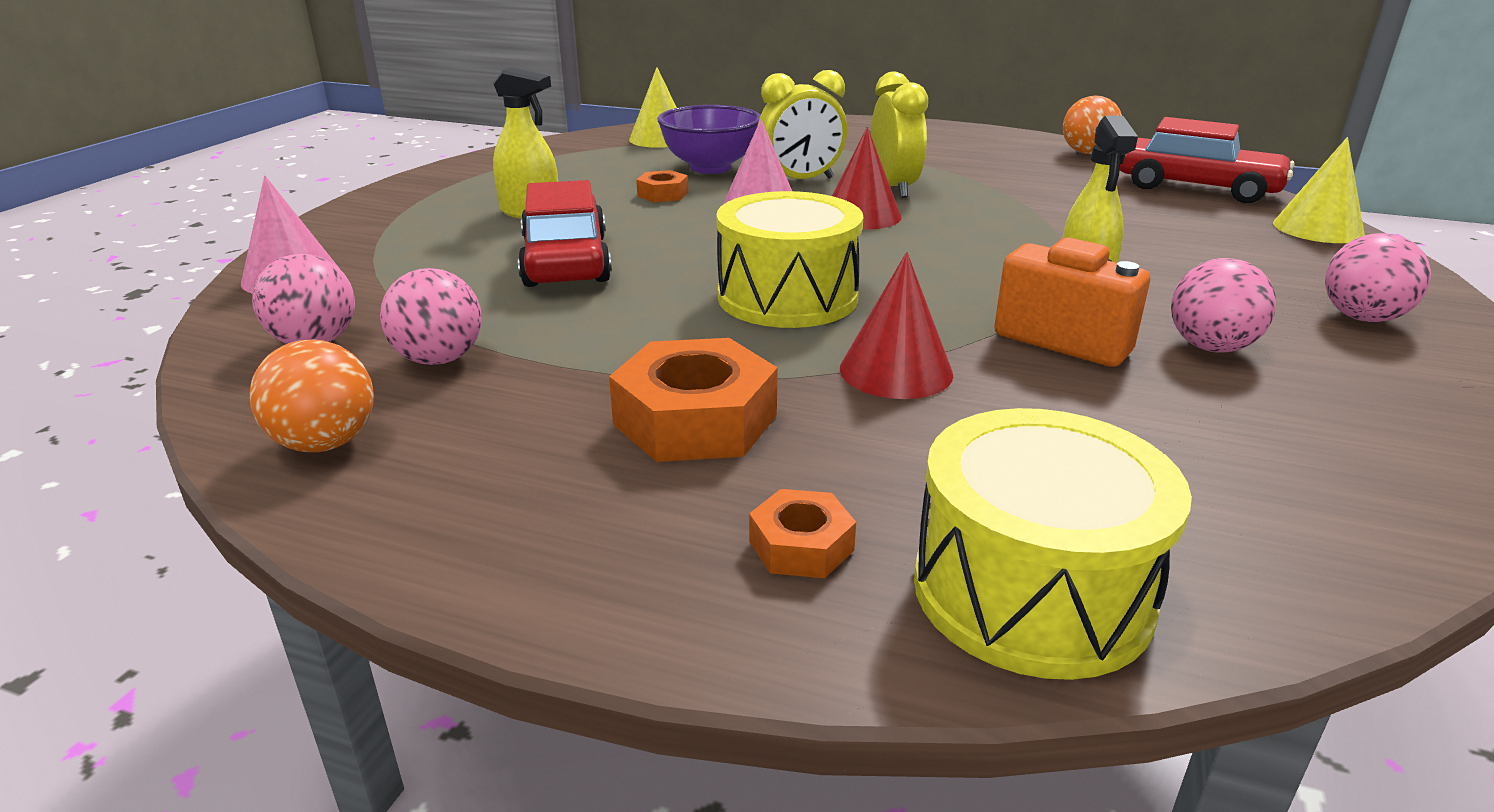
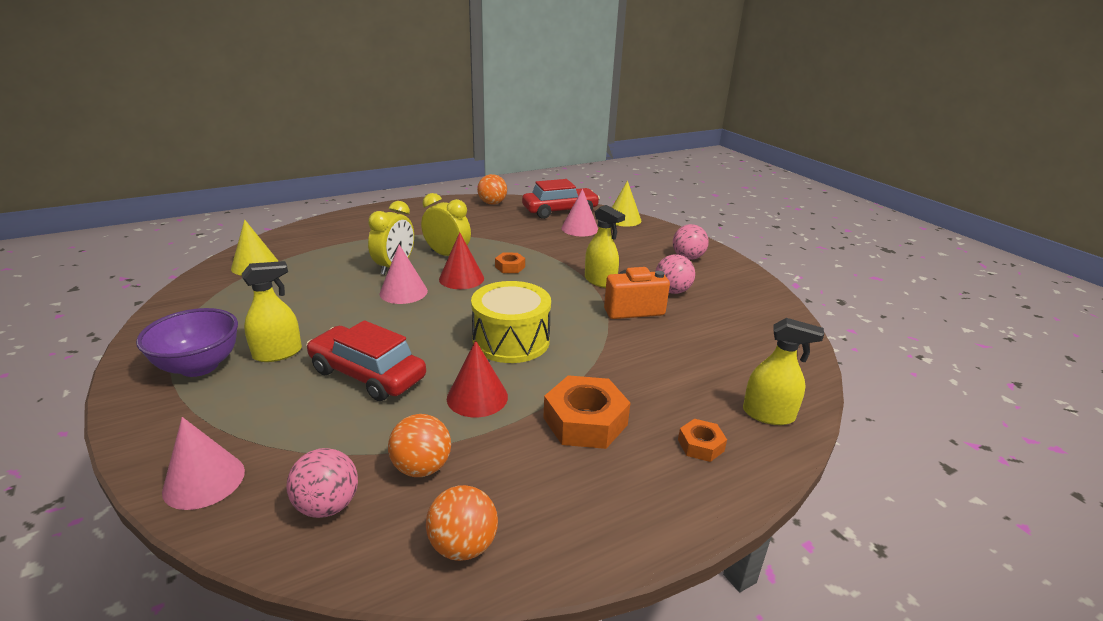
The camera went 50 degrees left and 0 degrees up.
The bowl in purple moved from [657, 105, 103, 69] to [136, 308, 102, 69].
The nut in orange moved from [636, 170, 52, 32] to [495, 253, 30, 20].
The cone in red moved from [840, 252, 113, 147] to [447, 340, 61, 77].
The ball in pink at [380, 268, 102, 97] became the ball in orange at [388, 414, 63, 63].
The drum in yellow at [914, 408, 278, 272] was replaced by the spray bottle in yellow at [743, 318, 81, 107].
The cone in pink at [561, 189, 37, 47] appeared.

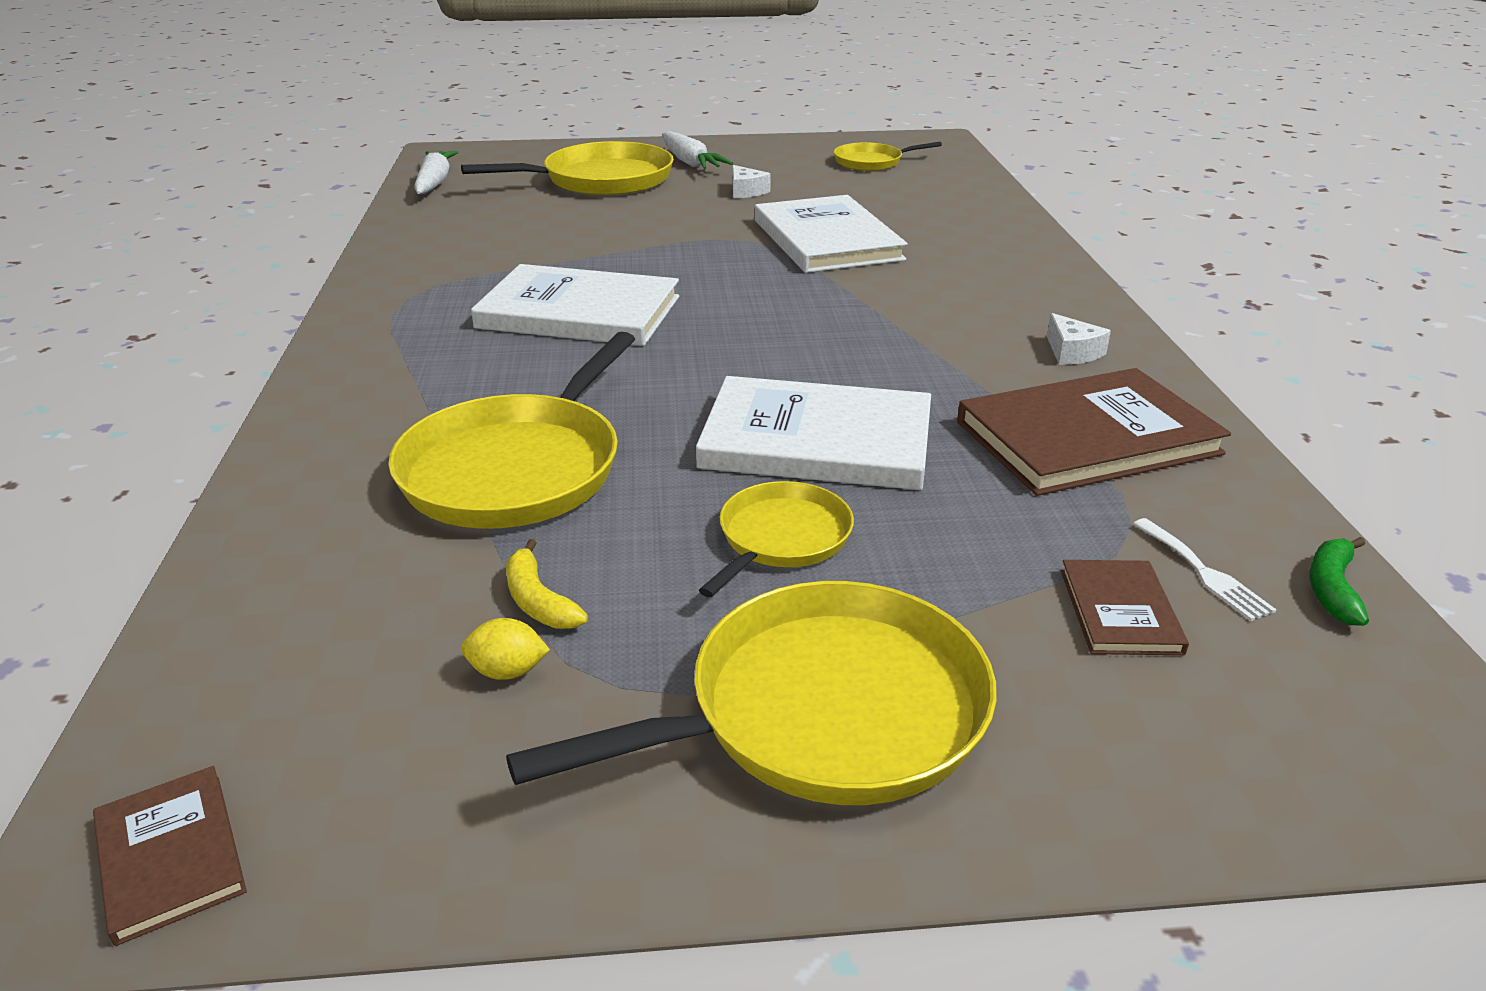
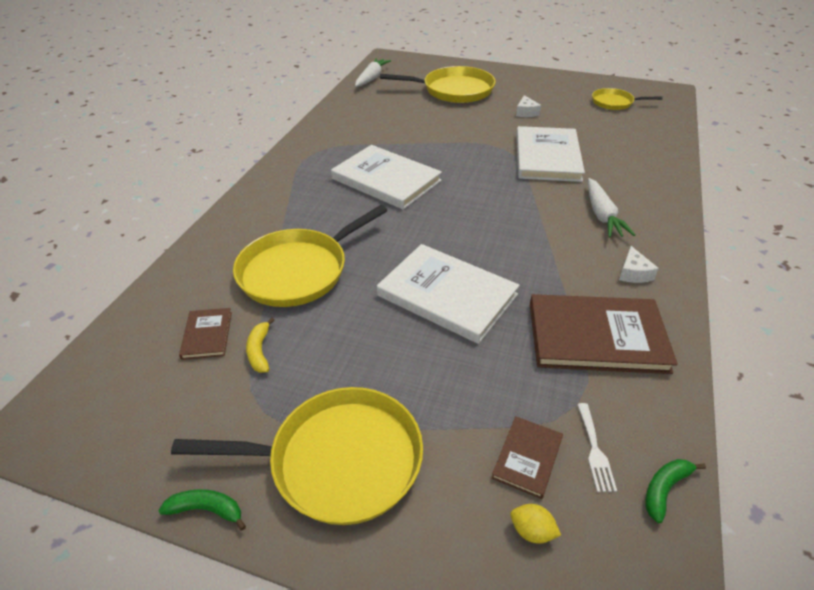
The camera went 25 degrees right and 10 degrees up.
The carrot in white moved from [662, 131, 71, 38] to [588, 178, 47, 60].
The pan in yellow at [699, 481, 155, 116] disappeared.
The lemon in yellow moved from [461, 618, 89, 62] to [510, 504, 51, 40].
The book in brown moved from [93, 766, 154, 180] to [179, 308, 53, 52].
The banana in green at [158, 489, 88, 42] appeared.

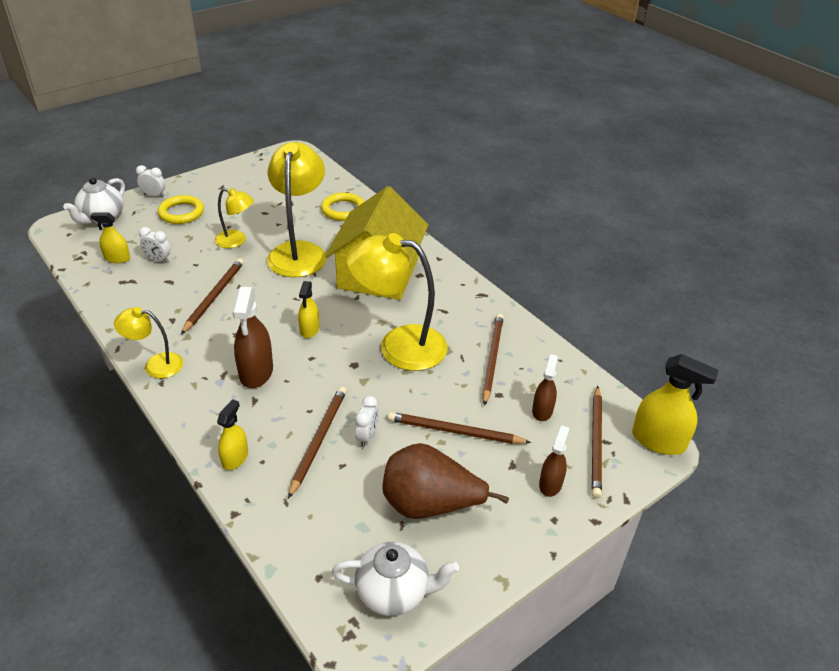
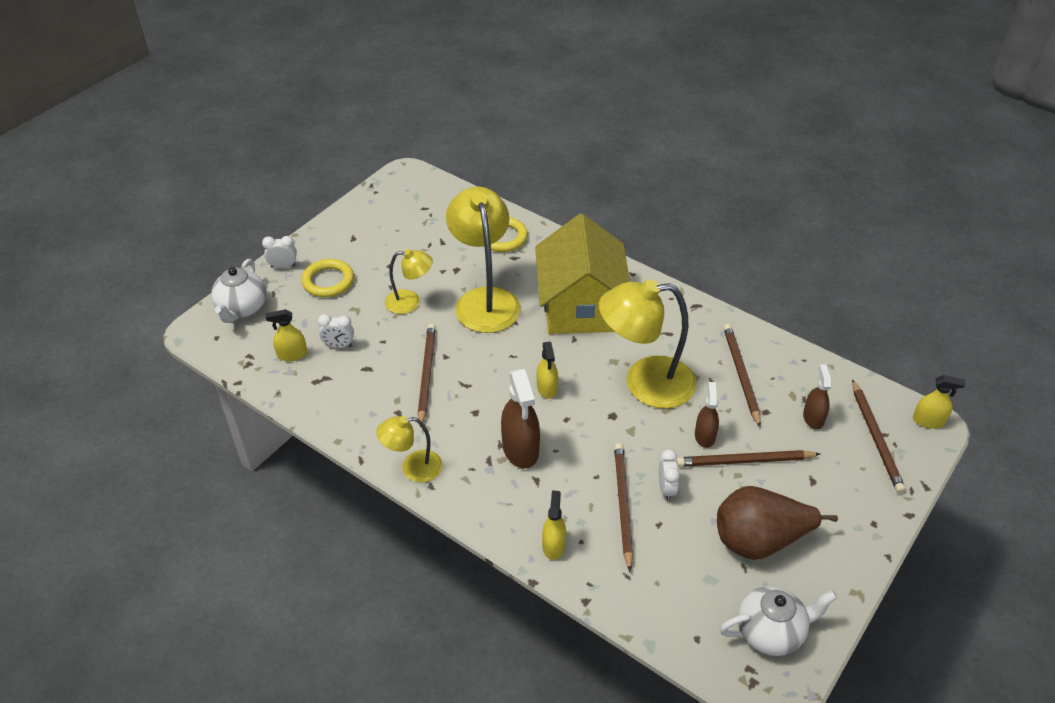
The camera went 15 degrees left and 5 degrees up.
The spray bottle in yellow at [632, 354, 87, 101] changed to 0.60 times the size.
The spray bottle in brown moved from [539, 425, 30, 72] to [695, 382, 24, 66].

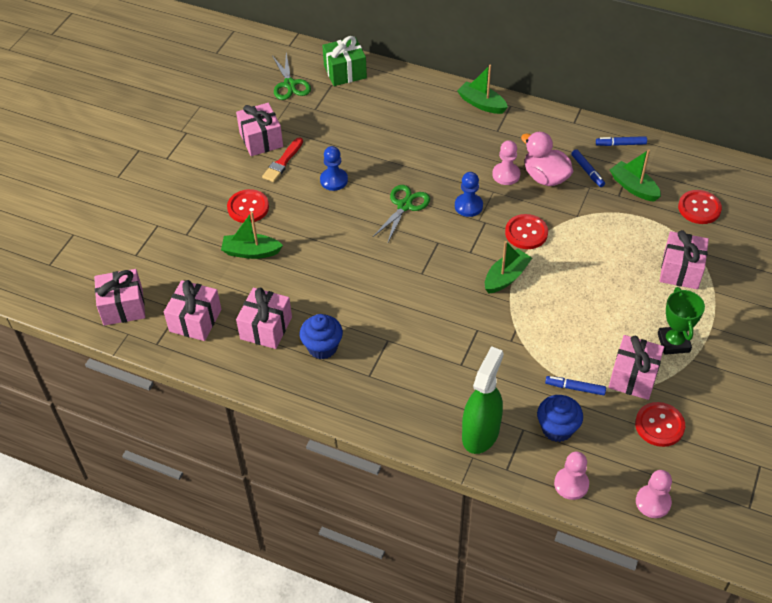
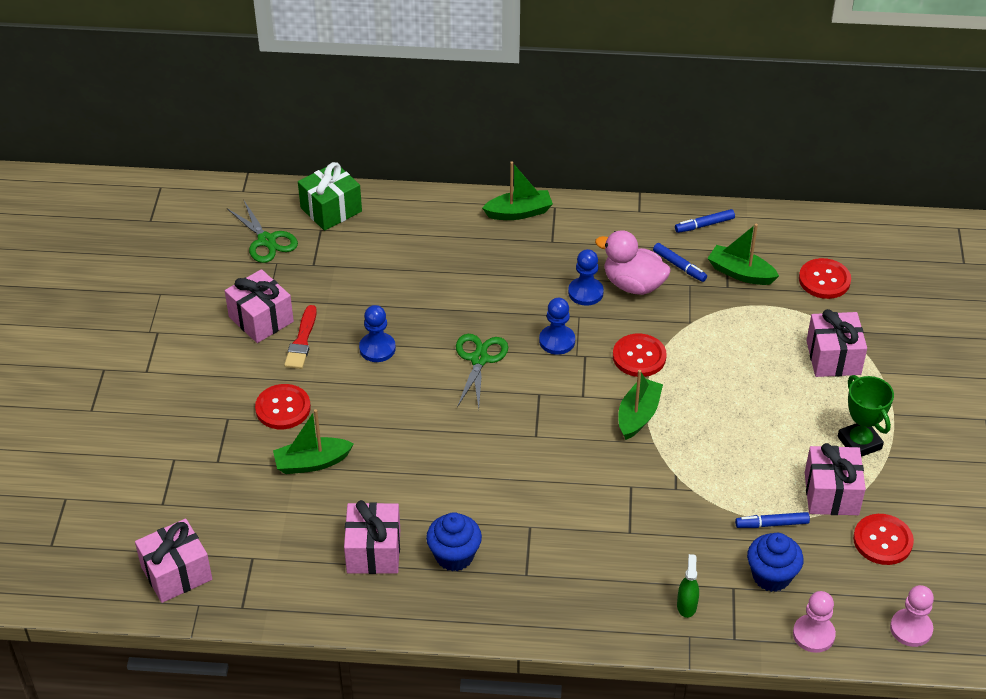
The camera went 20 degrees left and 5 degrees down.
The boat in green at [457, 64, 51, 50] turned 150 degrees clockwise.
The pawn in pink at [492, 140, 29, 45] became the pawn in blue at [568, 249, 36, 57].
The gift in pink at [164, 280, 57, 61] disappeared.
The spray bottle in green at [462, 346, 42, 108] changed to 0.47 times the size.

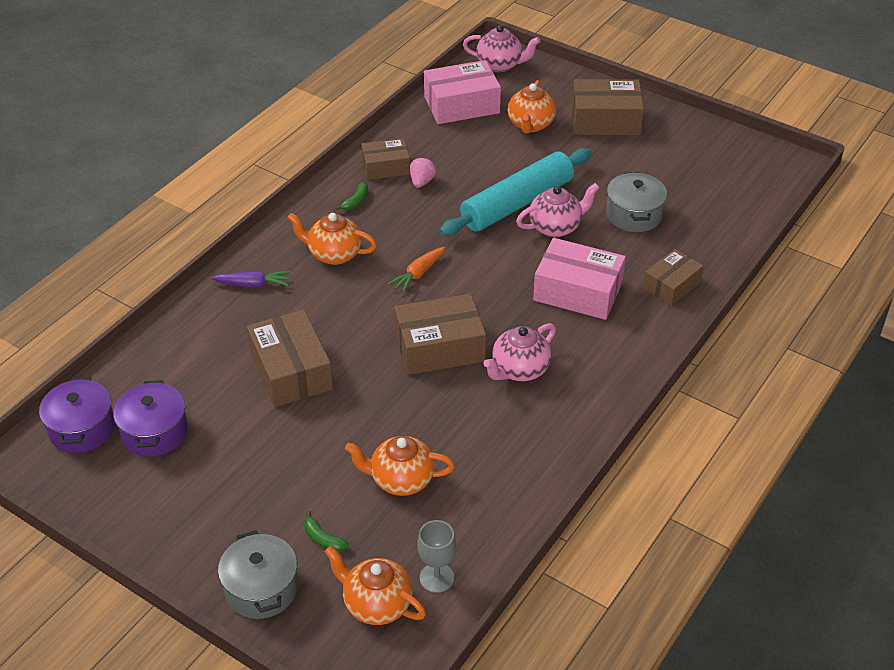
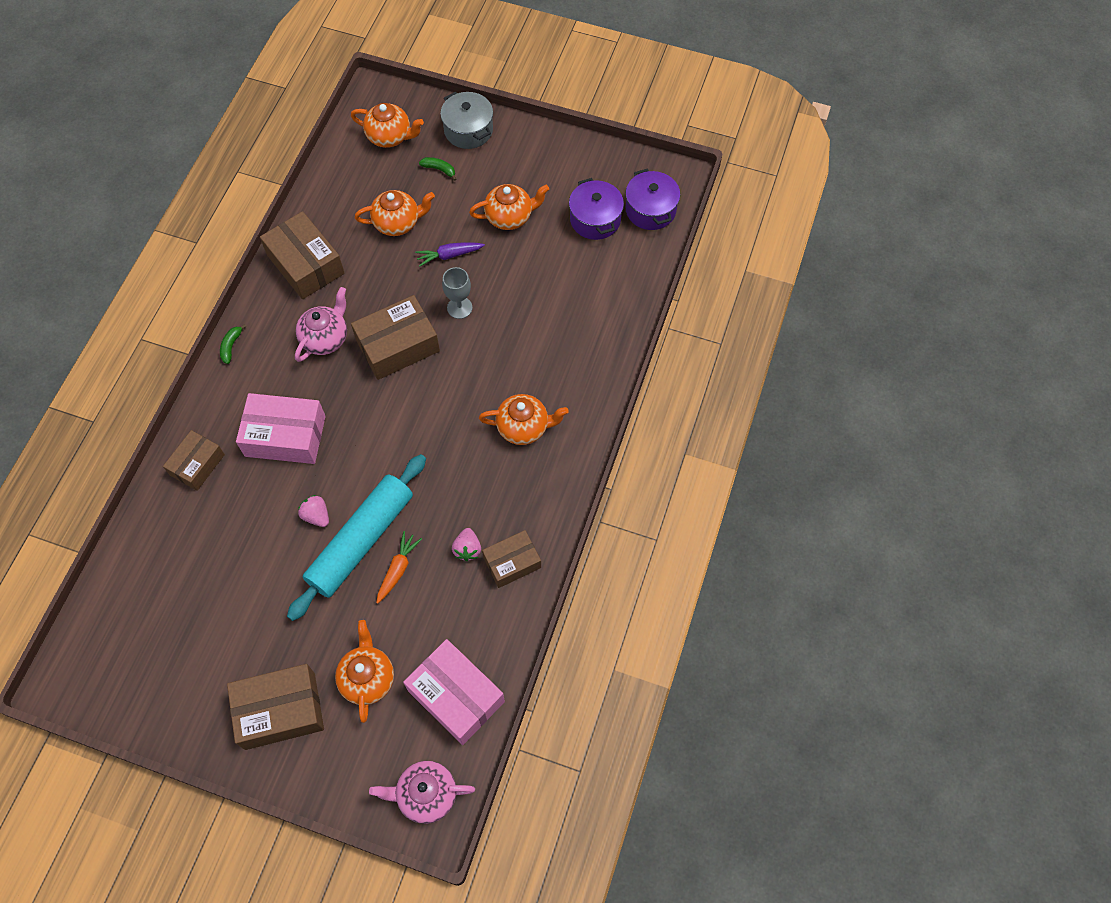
The camera went 165 degrees right and 20 degrees up.
The box in pink at [424, 60, 77, 64] turned 75 degrees clockwise.
The pot in grey at [606, 172, 61, 60] disappeared.
The banana in green moved from [335, 182, 33, 28] to [220, 324, 27, 40].
The teapot in pink at [516, 183, 84, 54] was replaced by the strawberry in pink at [298, 495, 31, 32].
The carrot in orange moved from [388, 247, 58, 46] to [376, 531, 46, 73].
The carrot in purple moved from [211, 271, 79, 17] to [415, 242, 70, 25].
The box in brown moved from [247, 309, 86, 98] to [260, 211, 85, 88].
The goblet in grey moved from [417, 520, 39, 73] to [442, 267, 31, 52].
The teapot in orange at [469, 184, 80, 46] appeared.

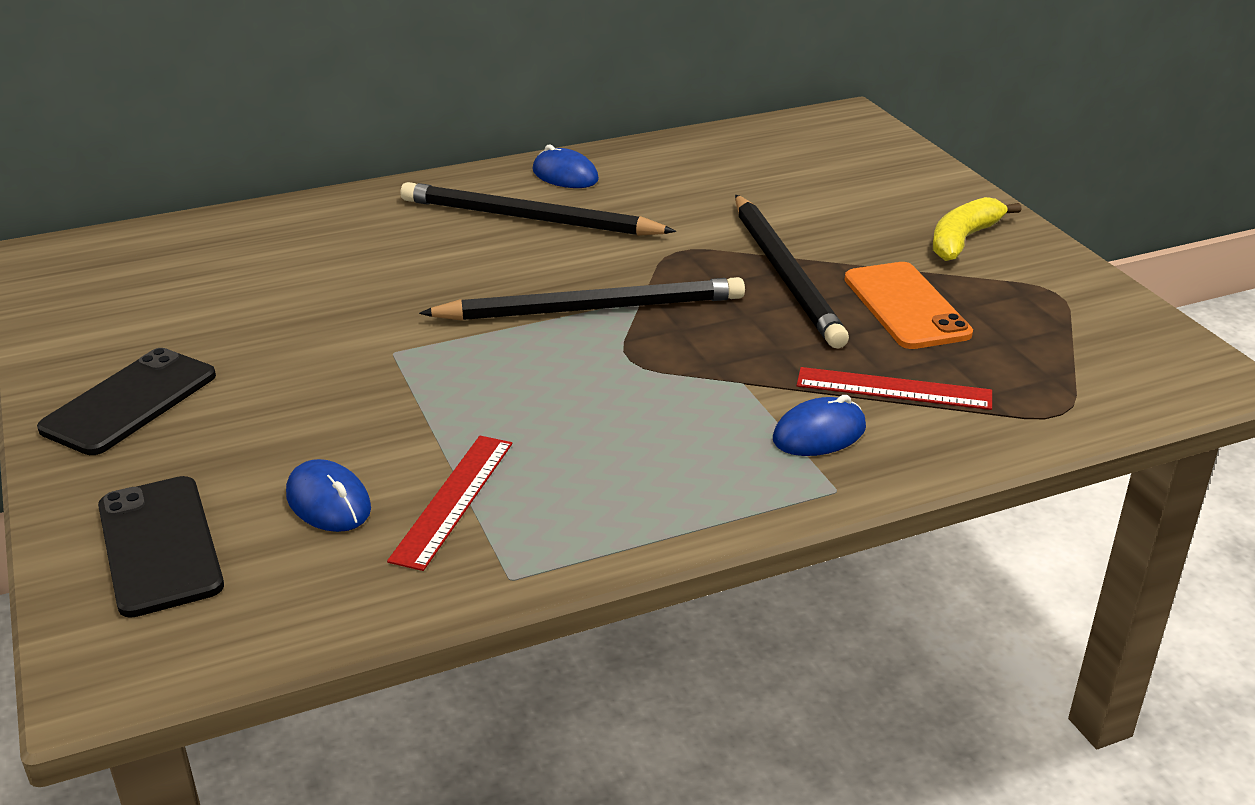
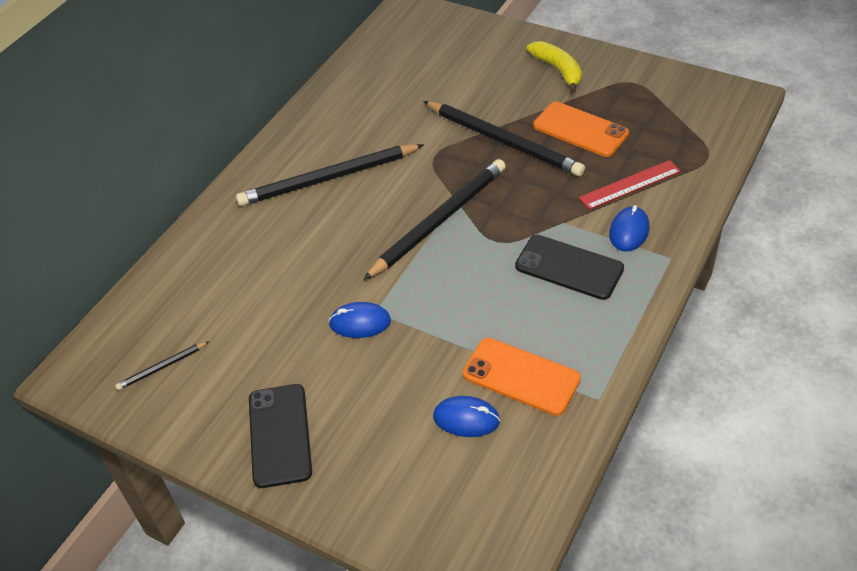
The camera went 35 degrees left and 15 degrees up.
The mouse in blue moved from [533, 145, 66, 43] to [329, 302, 62, 36].
The banana in yellow at [933, 197, 89, 64] turned 150 degrees clockwise.
The ruler in red at [387, 436, 125, 135] was replaced by the phone in orange at [463, 338, 118, 78].
The phone in black moved from [98, 476, 126, 142] to [515, 235, 109, 65].
The pencil in black at [115, 341, 94, 49] appeared.

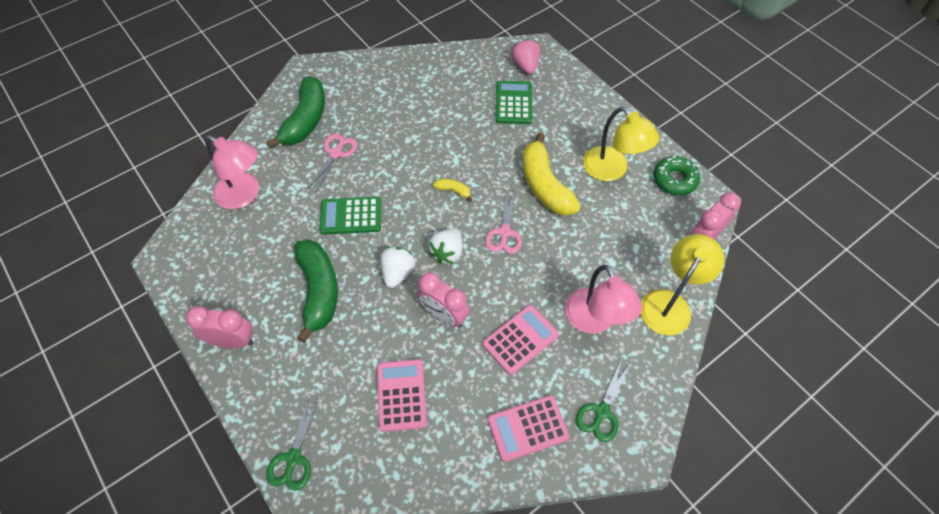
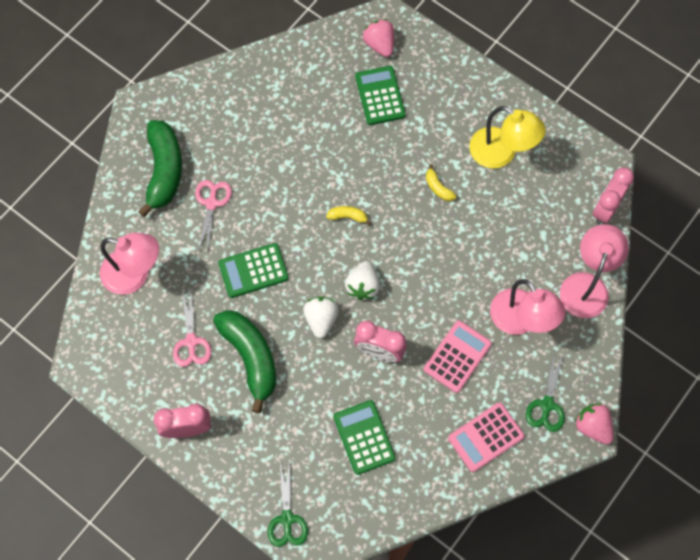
The camera went 15 degrees left and 10 degrees up.
The banana in yellow at [523, 133, 58, 83] changed to 0.43 times the size.
The donut in green at [653, 156, 47, 39] disappeared.
The scissors in pink moved from [485, 189, 37, 65] to [173, 289, 38, 78].
The lamp in yellow at [641, 234, 83, 101] became the lamp in pink at [560, 224, 69, 94].
The calculator in pink at [377, 359, 50, 73] became the calculator in green at [333, 400, 63, 75].
The strawberry in pink at [574, 404, 40, 40] appeared.

